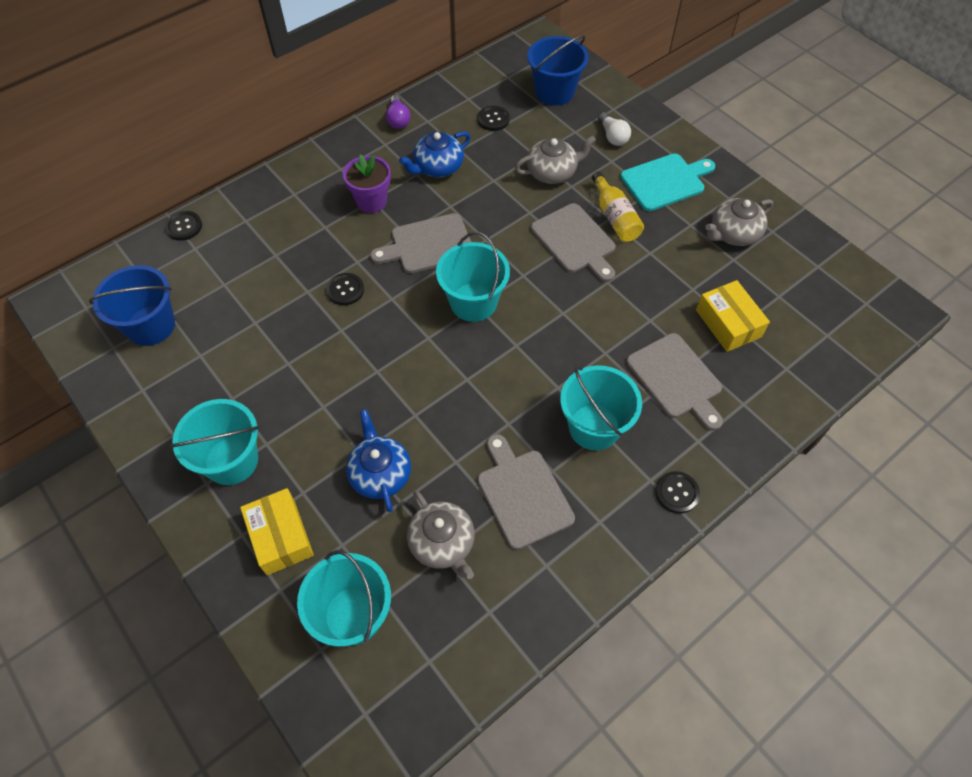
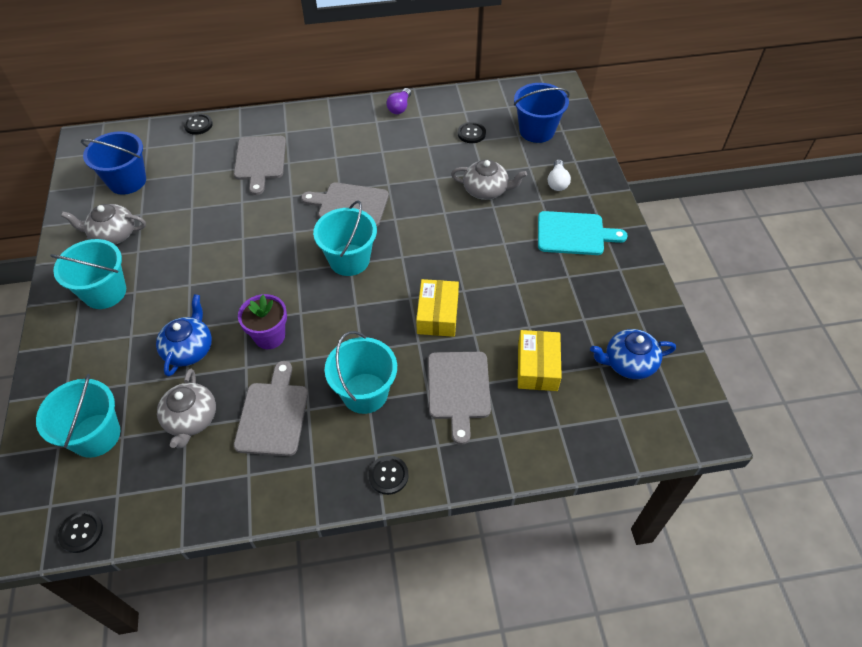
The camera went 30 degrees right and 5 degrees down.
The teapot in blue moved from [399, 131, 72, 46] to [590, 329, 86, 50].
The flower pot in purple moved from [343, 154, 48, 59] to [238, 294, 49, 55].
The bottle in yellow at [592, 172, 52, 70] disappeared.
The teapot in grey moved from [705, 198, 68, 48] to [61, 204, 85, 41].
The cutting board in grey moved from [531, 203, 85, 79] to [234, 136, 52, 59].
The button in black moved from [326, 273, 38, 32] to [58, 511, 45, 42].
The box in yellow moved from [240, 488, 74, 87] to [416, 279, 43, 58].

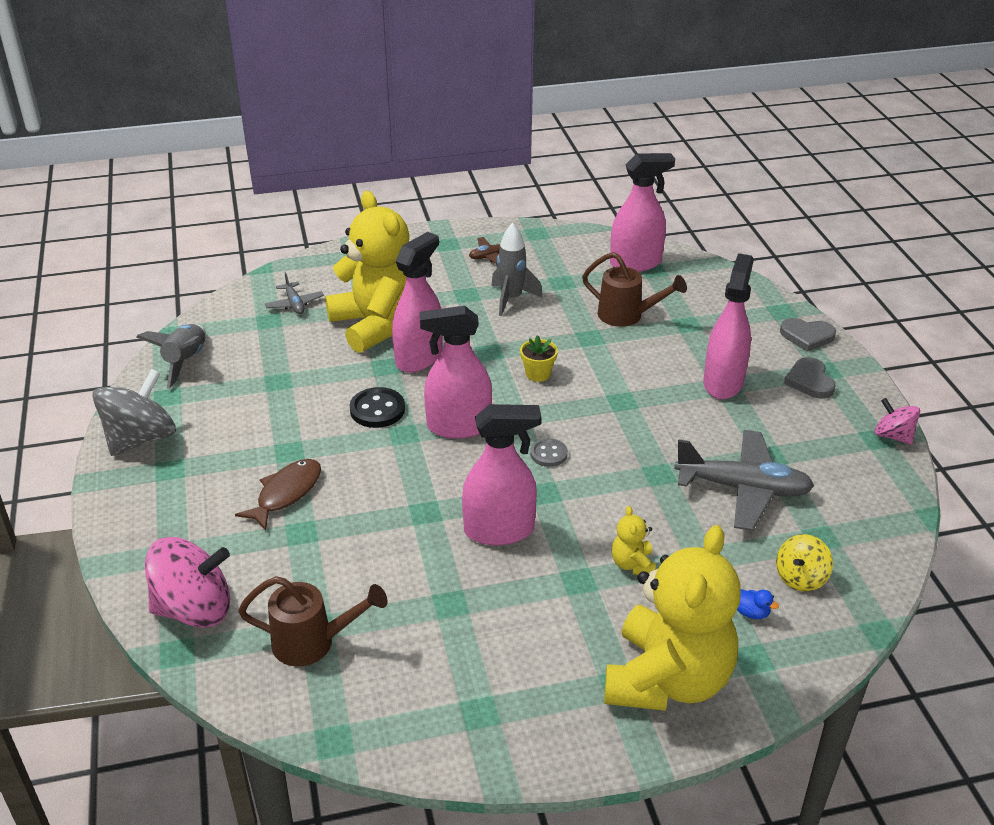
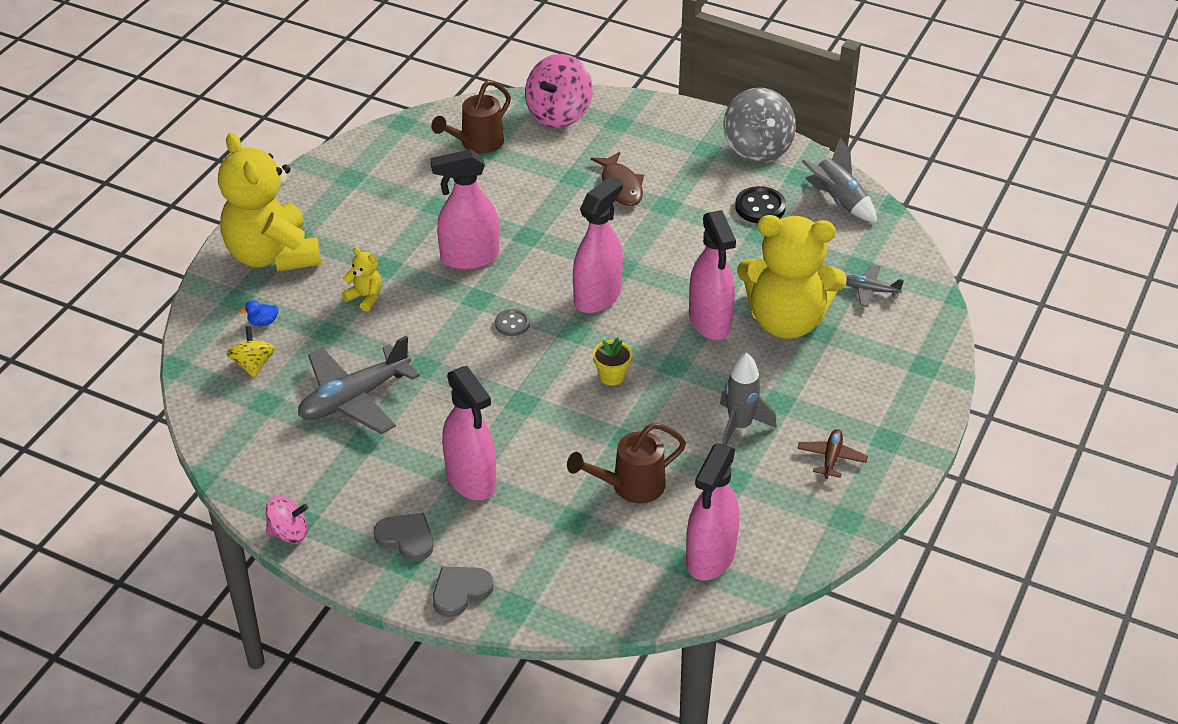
The camera went 130 degrees right and 5 degrees up.
The button in black moved from [350, 387, 55, 41] to [735, 186, 51, 37].
The spray bottle in pink at [462, 404, 79, 141] turned 45 degrees clockwise.

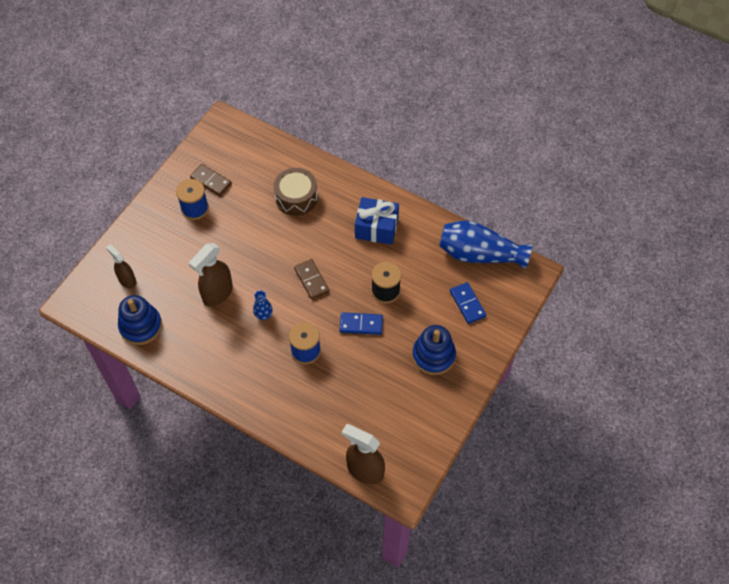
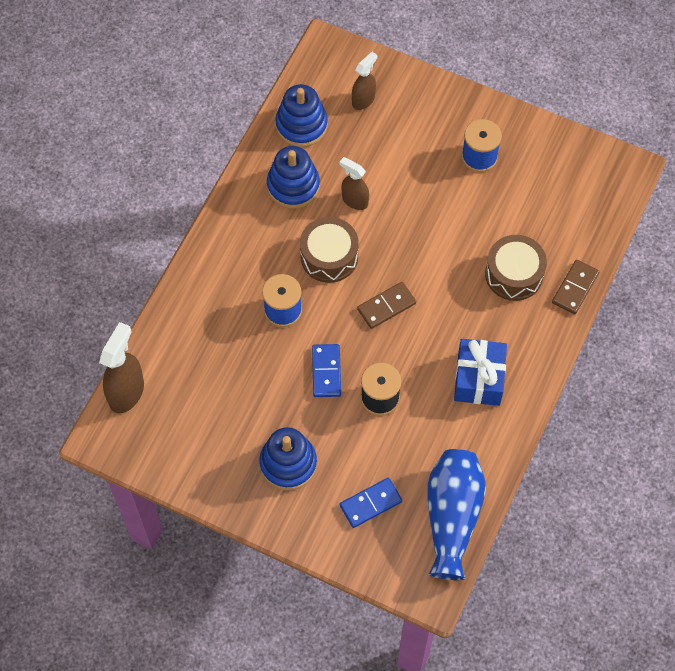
The camera went 85 degrees right and 5 degrees up.
The domino in brown moved from [190, 164, 42, 32] to [552, 260, 47, 54].
The spray bottle in brown at [189, 243, 44, 64] changed to 0.64 times the size.
The vase in blue at [253, 290, 20, 30] was replaced by the drum in brown at [300, 217, 59, 66].
The stacking toy in blue at [267, 146, 53, 63] appeared.

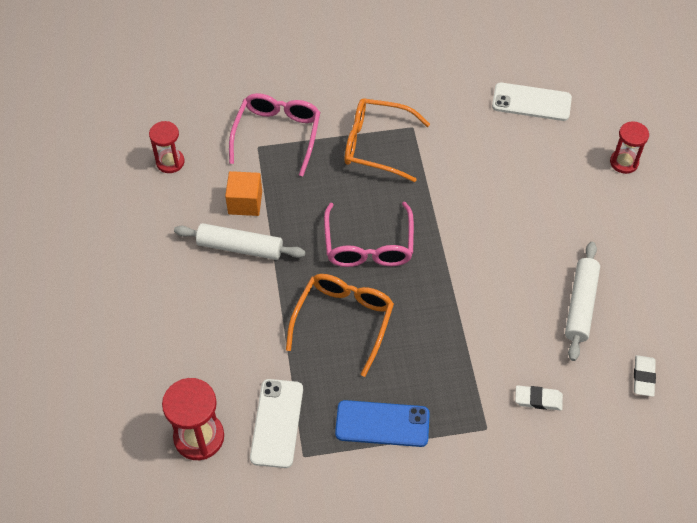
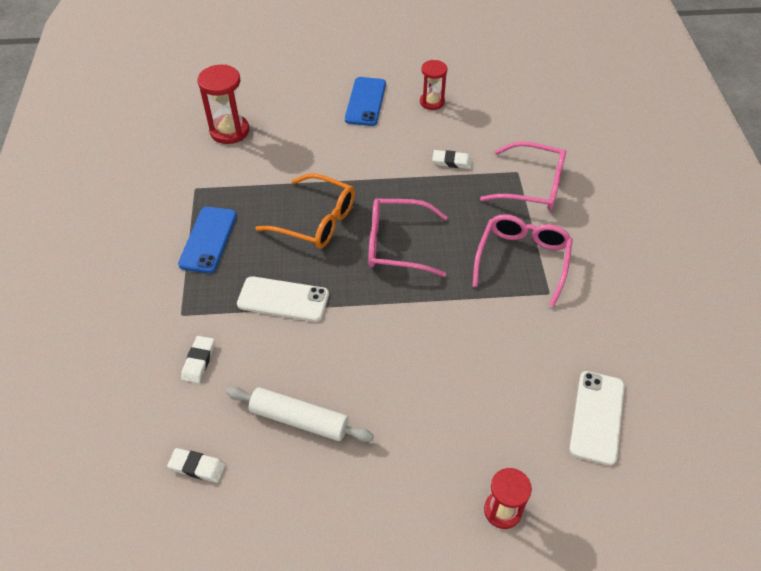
The camera went 95 degrees right and 5 degrees down.
The glasses in orange at [345, 98, 85, 84] became the glasses in pink at [473, 214, 100, 93].
The hourglass in red moved from [149, 121, 35, 52] to [420, 60, 28, 50].
The cube in orange at [225, 171, 37, 45] was replaced by the eraser in white at [432, 150, 40, 19].
The rolling pin in white at [174, 223, 131, 37] disappeared.
The phone in white moved from [250, 379, 53, 89] to [237, 276, 92, 46].
The phone in blue at [345, 77, 41, 49] appeared.

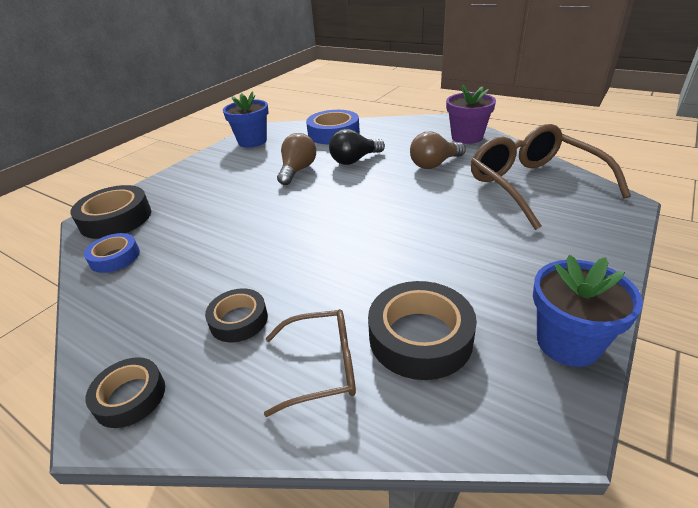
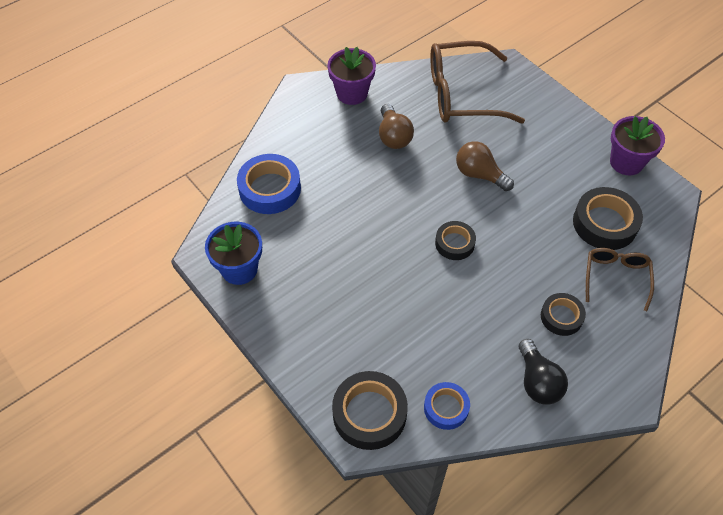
The camera went 75 degrees left and 20 degrees up.
The light bulb in black moved from [329, 129, 56, 36] to [518, 339, 50, 65].
The light bulb in brown moved from [277, 133, 39, 52] to [456, 141, 58, 50].
The flower pot in blue at [533, 255, 110, 112] became the flower pot in purple at [610, 116, 55, 59].
The tape in black moved from [85, 357, 80, 71] to [435, 221, 41, 39].

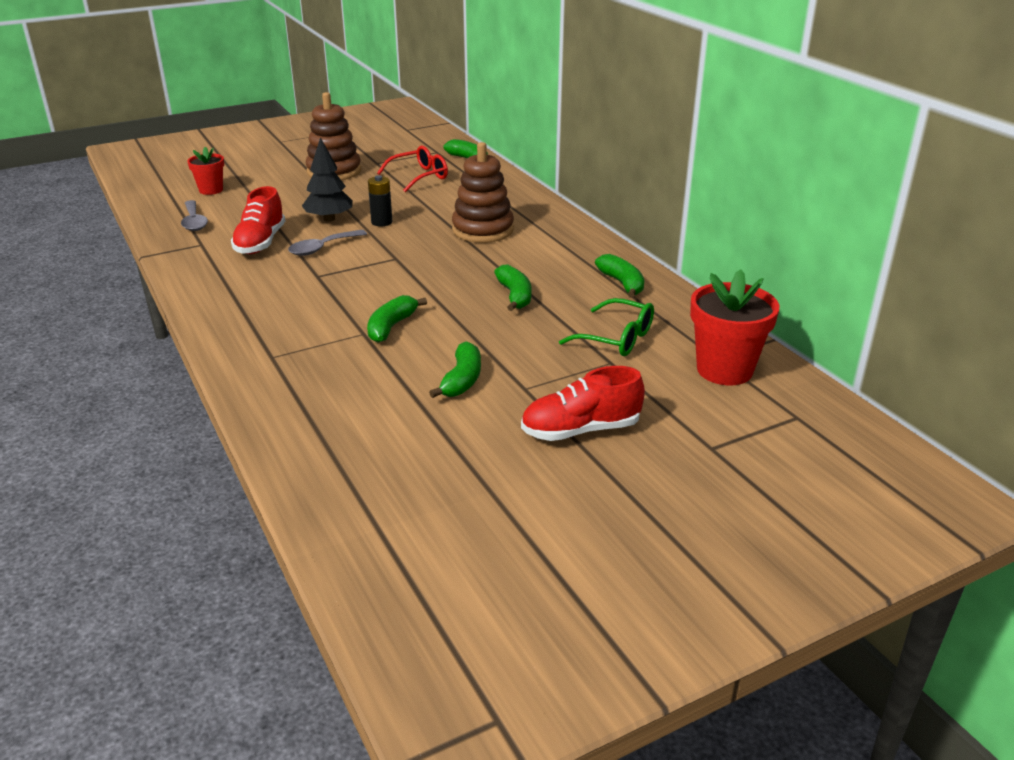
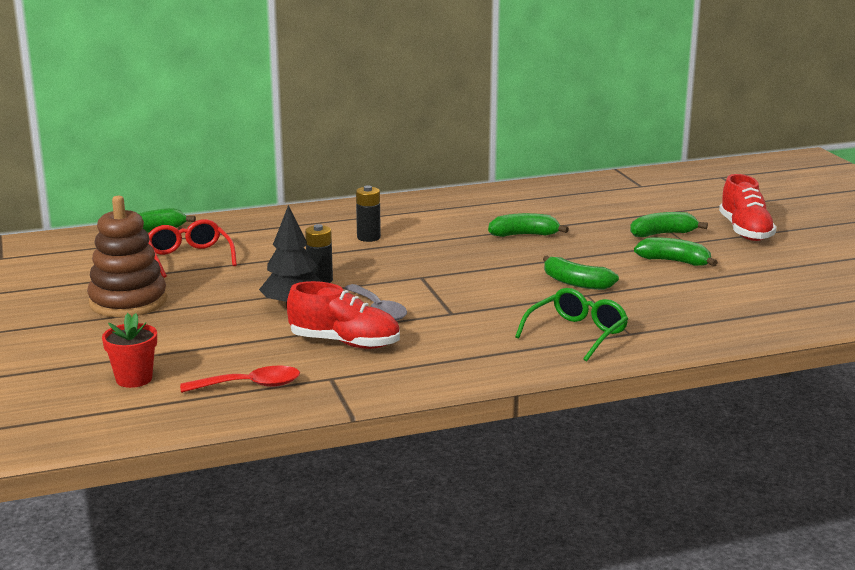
The camera went 80 degrees left and 10 degrees down.
The stacking toy in brown at [452, 142, 62, 101] was replaced by the battery in black at [356, 185, 25, 57].
The spoon in grey at [181, 200, 27, 31] became the spoon in red at [180, 366, 120, 27].
The banana in green moved from [595, 254, 49, 44] to [630, 212, 78, 25].
The flower pot in red at [690, 269, 89, 116] disappeared.
The glasses in green moved from [559, 298, 95, 58] to [515, 288, 113, 73].

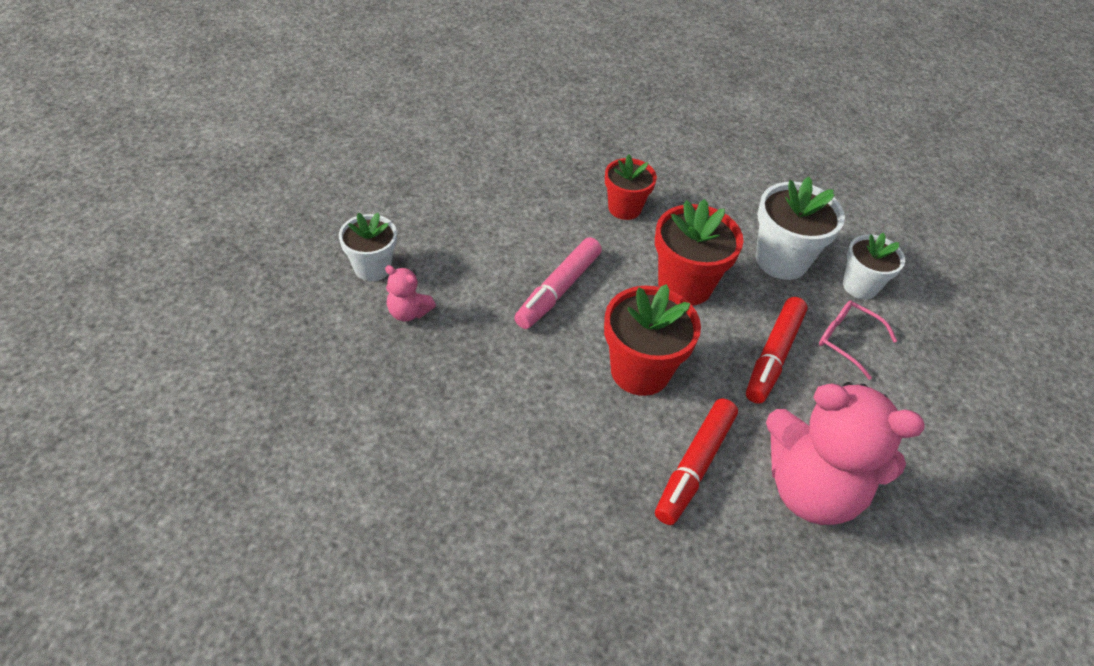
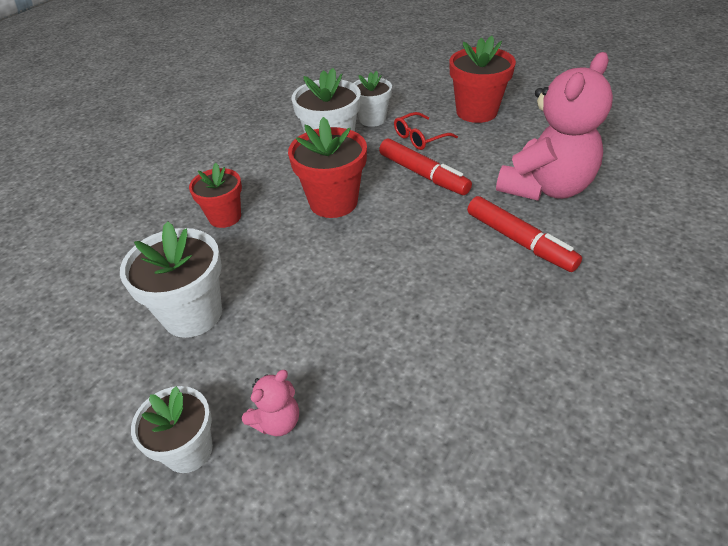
The camera went 65 degrees left and 5 degrees down.
The marker in pink at [514, 237, 88, 92] disappeared.
The flower pot in red moved from [604, 284, 97, 112] to [449, 36, 67, 87].
The glasses in pink at [819, 300, 78, 80] became the glasses in red at [394, 112, 64, 38].
The flower pot in white at [120, 221, 102, 117] appeared.

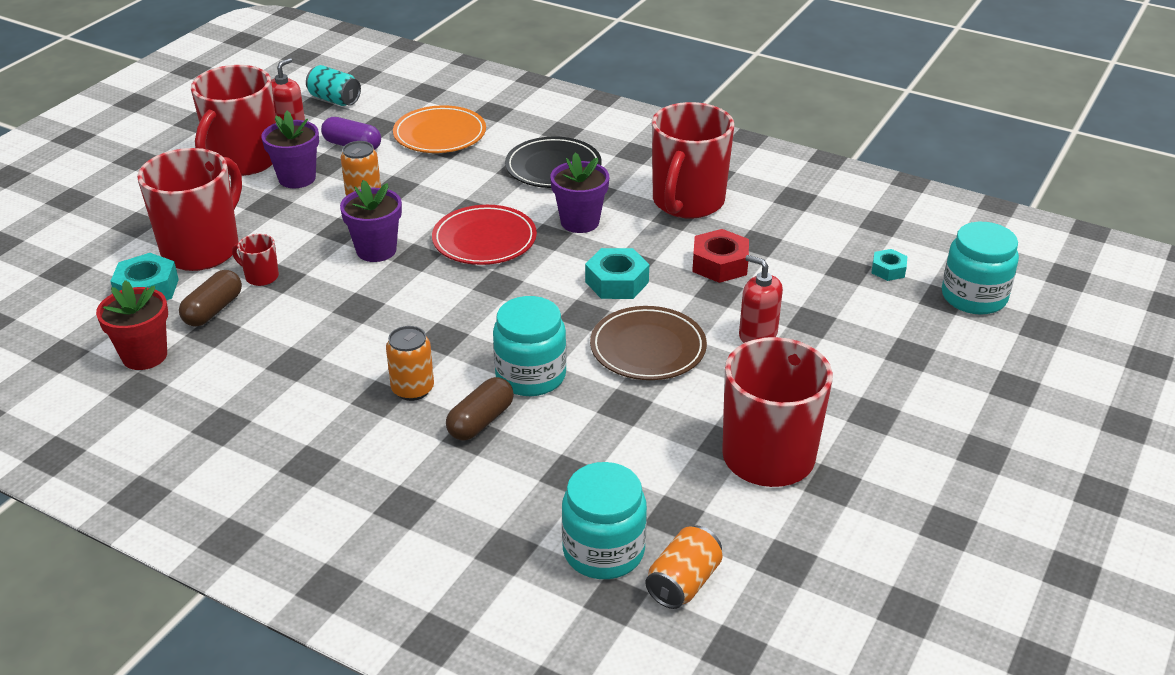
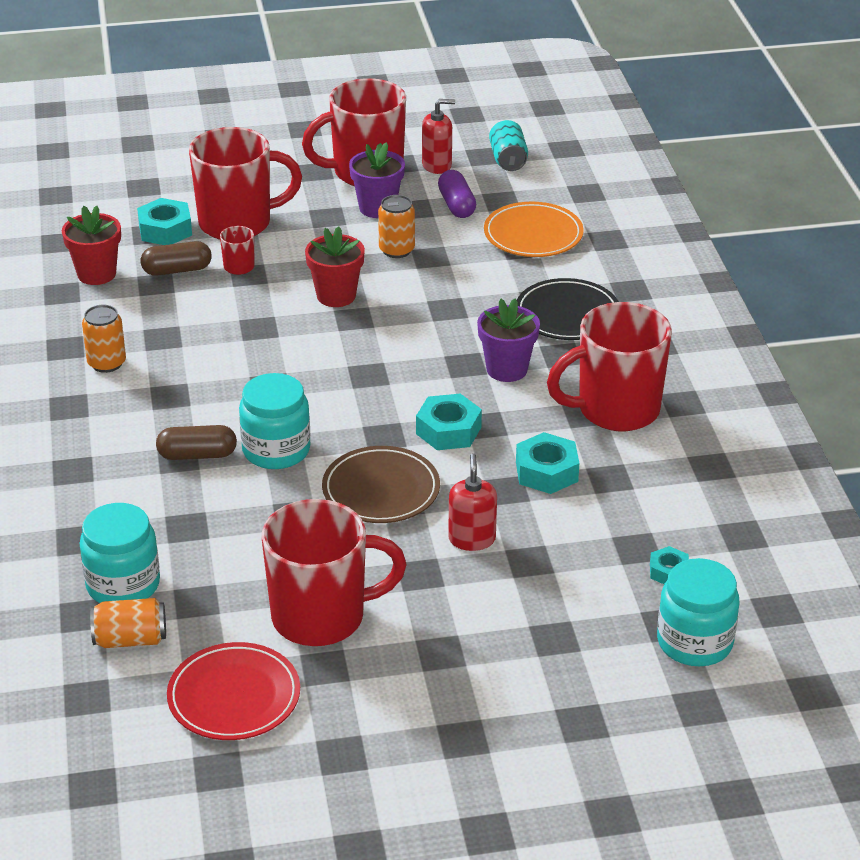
The camera went 50 degrees right and 0 degrees up.
The flower pot in purple at [340, 180, 62, 82] became the flower pot in red at [305, 226, 60, 81].
The plate in red moved from [432, 205, 105, 60] to [167, 642, 133, 98].
The nut in red at [692, 229, 57, 54] became the nut in turquoise at [516, 432, 63, 62].
The can in orange moved from [386, 326, 48, 75] to [82, 305, 44, 68].

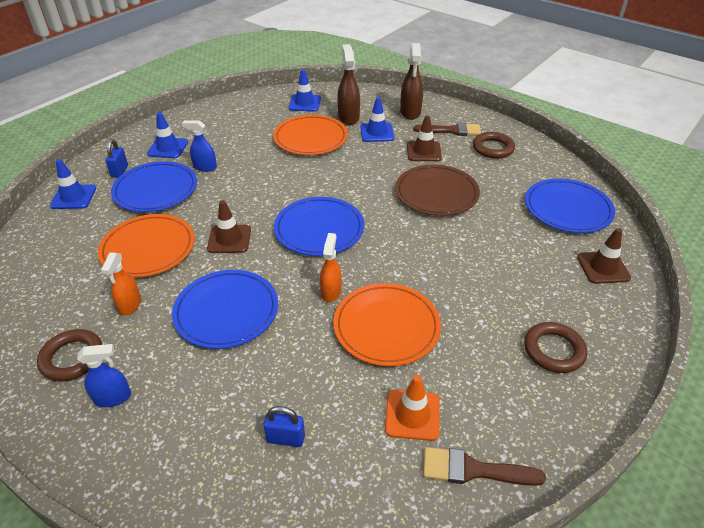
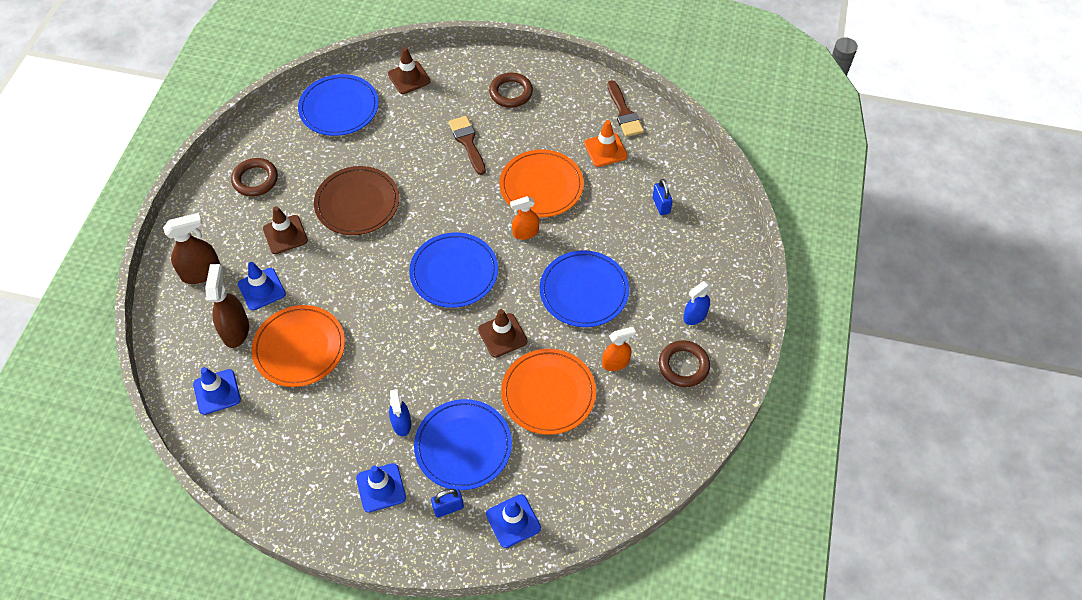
The camera went 115 degrees left and 15 degrees up.
The spray bottle in brown at [337, 44, 23, 81] turned 120 degrees clockwise.
The brush in brown moved from [413, 123, 68, 13] to [449, 116, 37, 59].
The spray bottle in blue at [77, 344, 54, 63] turned 90 degrees counterclockwise.

